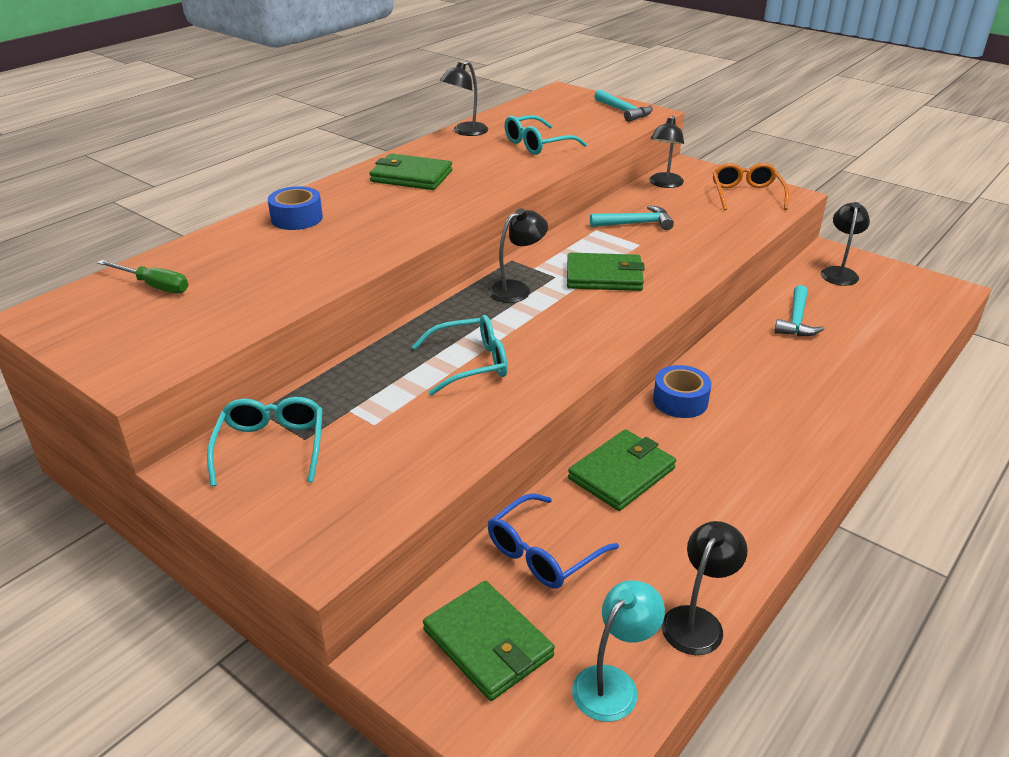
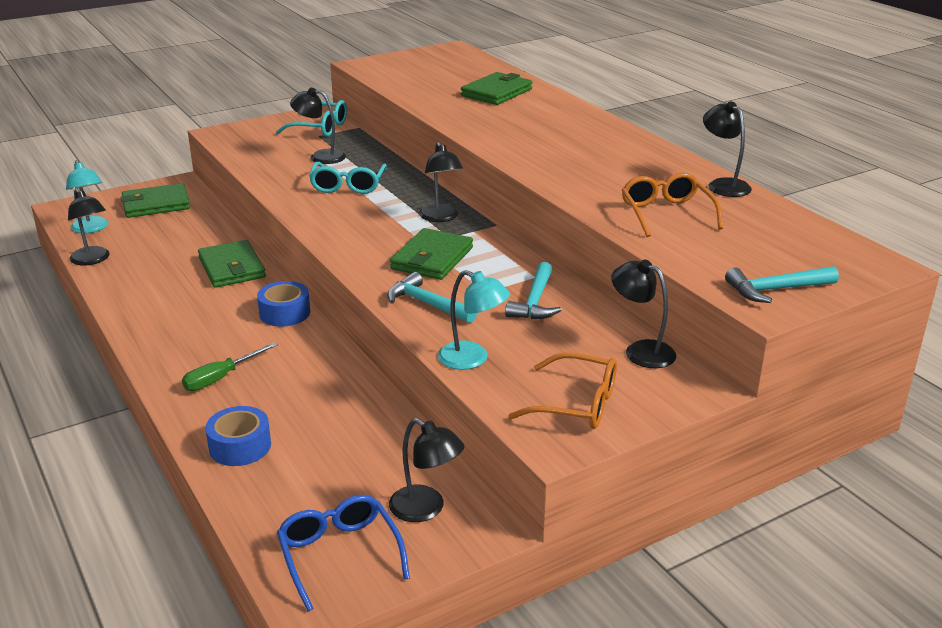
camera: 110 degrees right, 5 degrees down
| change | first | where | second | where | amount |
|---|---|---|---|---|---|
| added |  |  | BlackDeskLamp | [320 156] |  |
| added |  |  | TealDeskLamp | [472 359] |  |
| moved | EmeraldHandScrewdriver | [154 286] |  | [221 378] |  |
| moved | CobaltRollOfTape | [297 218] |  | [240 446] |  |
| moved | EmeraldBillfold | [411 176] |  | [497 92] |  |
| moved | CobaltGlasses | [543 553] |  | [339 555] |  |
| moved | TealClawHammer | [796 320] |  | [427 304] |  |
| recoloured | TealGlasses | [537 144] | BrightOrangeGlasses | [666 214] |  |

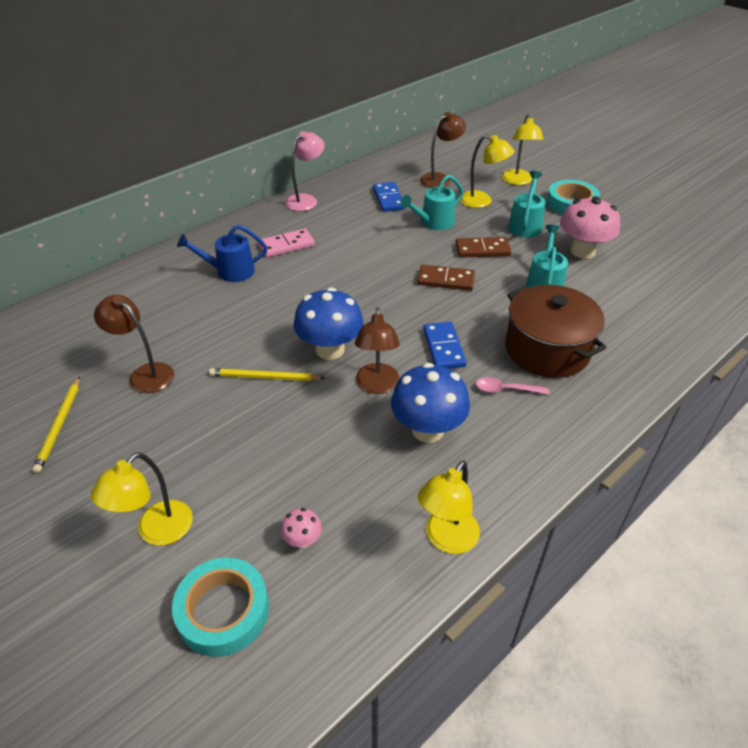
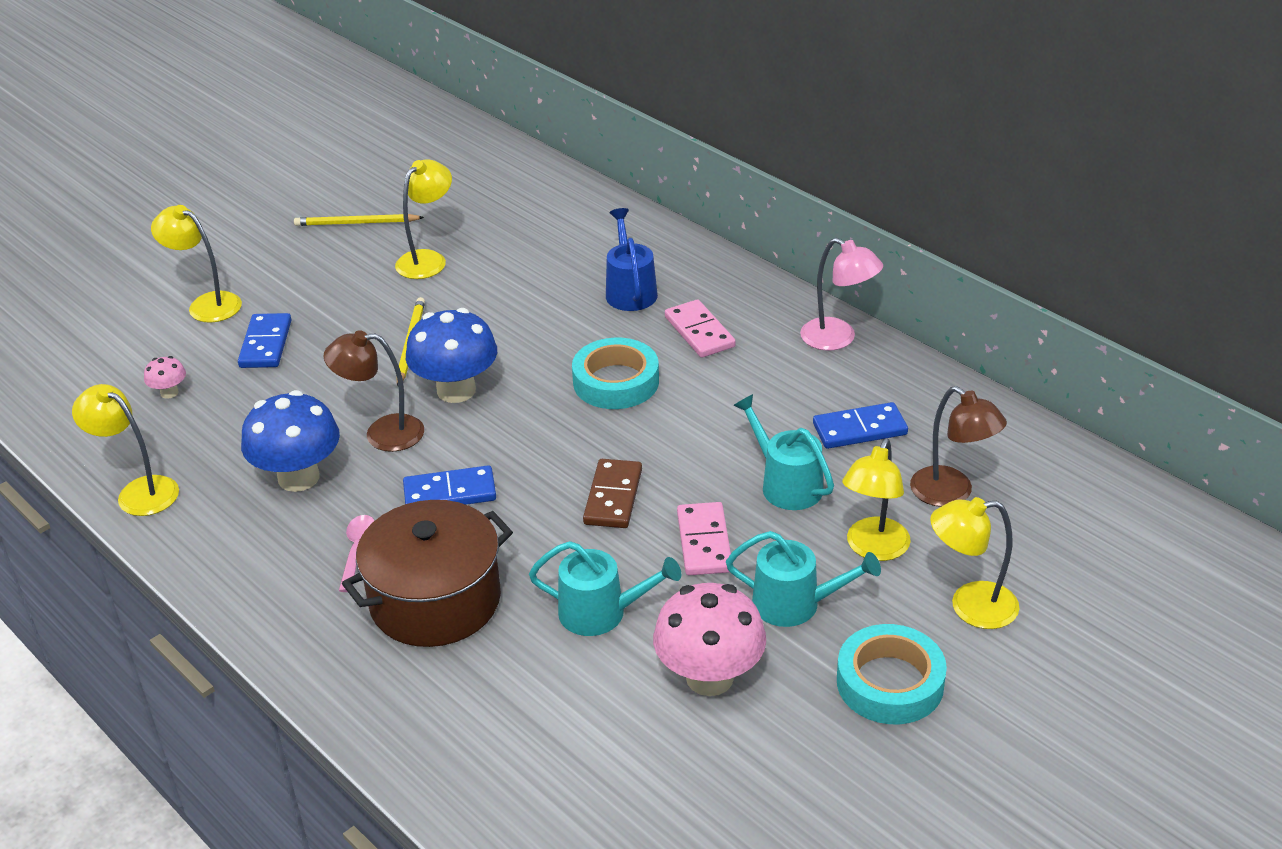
camera: 90 degrees right, 5 degrees down
| change | first | where | second | where | amount |
|---|---|---|---|---|---|
| added |  |  | CobaltDomino | [266 344] |  |
| moved | TealRollOfTape | [223 611] |  | [616 382] |  |
| recoloured | RussetDeskLamp | [145 374] | GoldenDeskLamp | [428 259] |  |
| recoloured | RussetDomino | [482 250] | RosyDomino | [704 542] |  |

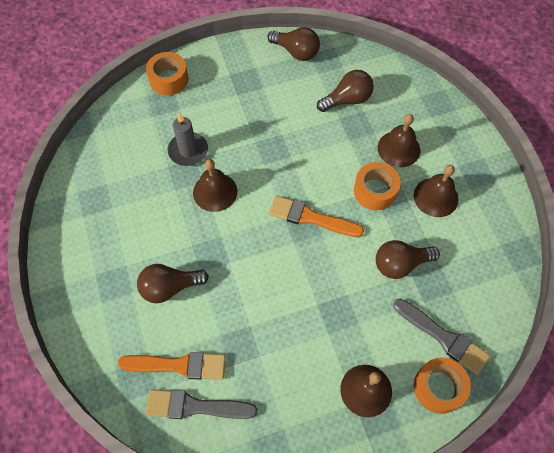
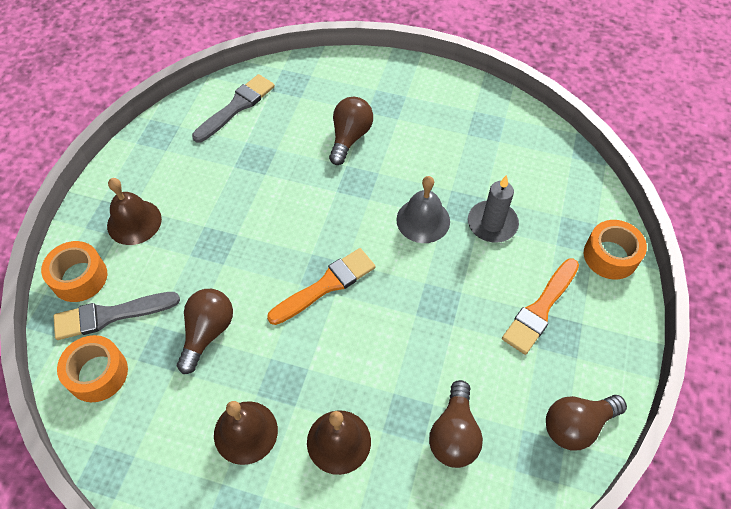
camera: 125 degrees right, 5 degrees down
| change | first | where | second | where | amount |
|---|---|---|---|---|---|
| moved | BrightOrangeBrush | [178 365] |  | [540 308] |  |
| moved | BrightOrangeRollOfTape | [375 191] |  | [98 373] |  |
| recoloured | RussetHandBell | [215 192] | AshGreyHandBell | [423 220] |  |

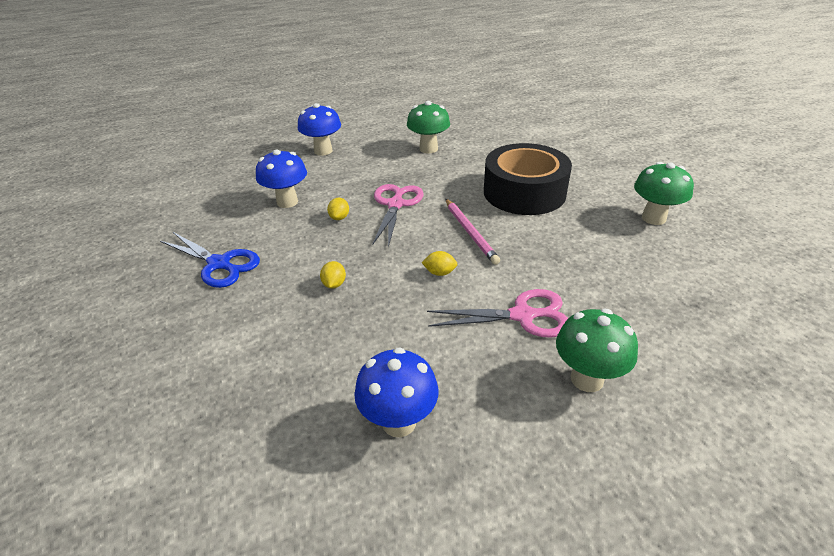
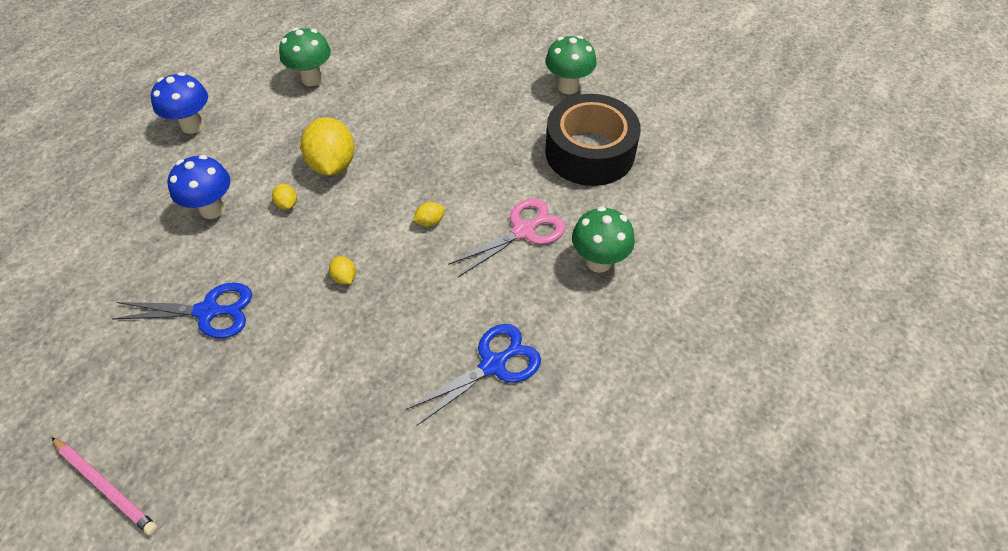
camera: 35 degrees left, 15 degrees up
| change | first | where | second | where | amount |
|---|---|---|---|---|---|
| moved | RosyLeadPencil | [470 232] |  | [106 486] |  |
| moved | BlackRollOfTape | [524 192] |  | [589 152] |  |
| replaced | CobaltFungus | [399 422] | CobaltPairOfScissors | [493 365] |  |
| replaced | RosyPairOfScissors | [395 205] | GoldenToyLemon | [332 165] |  |

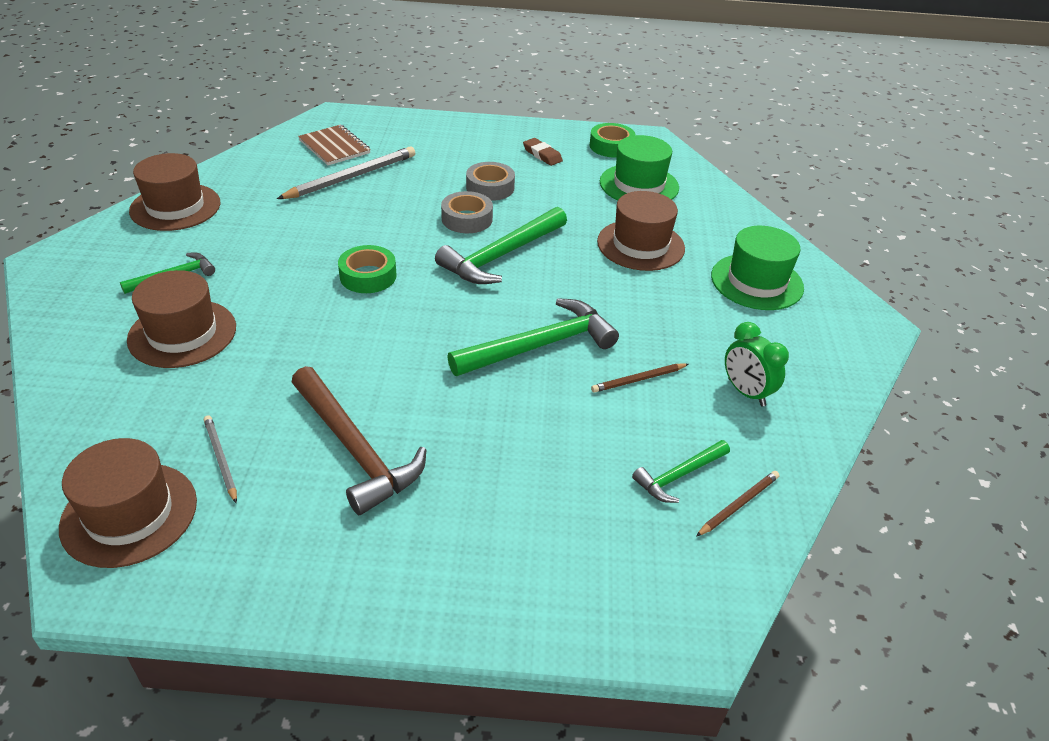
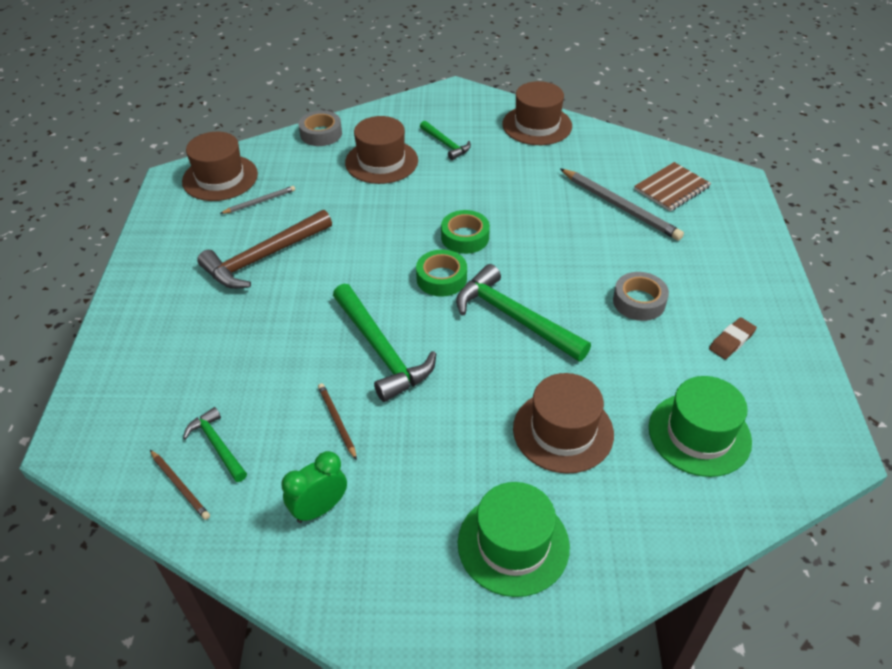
camera: 90 degrees right, 5 degrees up
| change | first | where | second | where | amount |
|---|---|---|---|---|---|
| moved | AshGreyRollOfTape | [467 219] |  | [321 134] |  |
| moved | EmeraldRollOfTape | [611 146] |  | [441 278] |  |

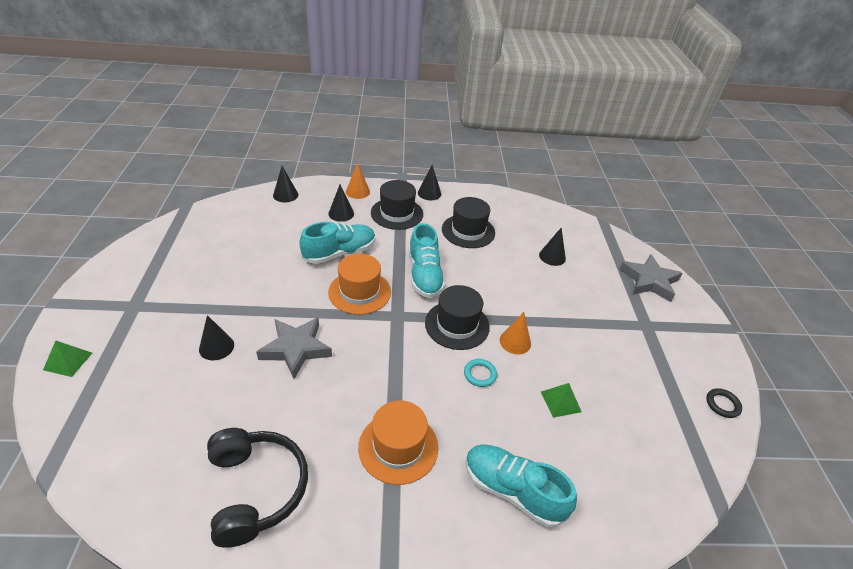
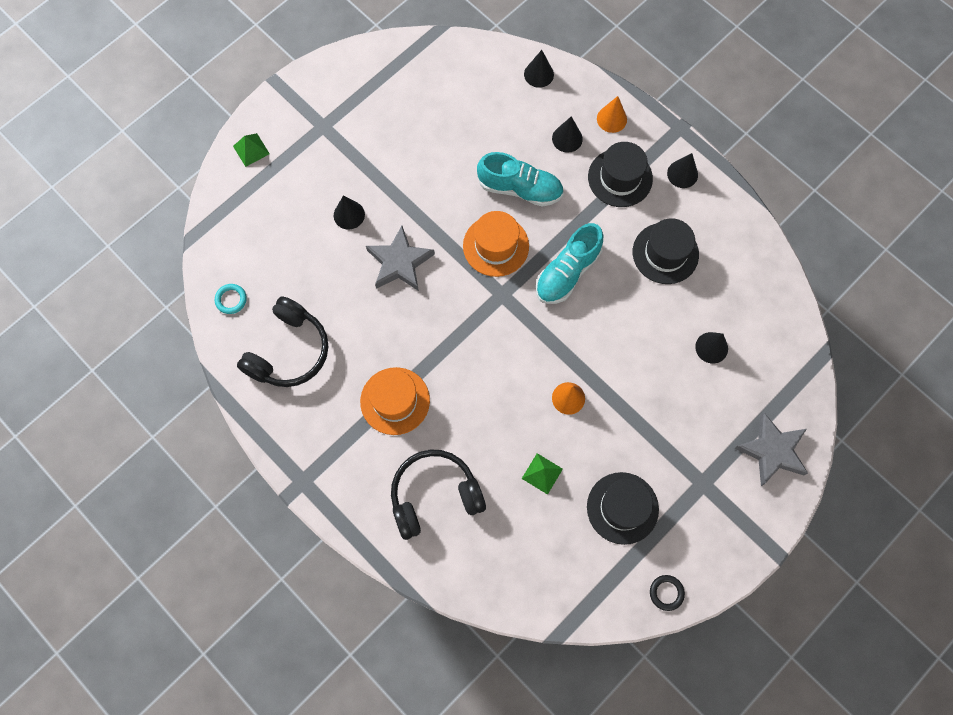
camera: 50 degrees right, 30 degrees up
| change | first | where | second | where | amount |
|---|---|---|---|---|---|
| moved | BlackHat | [457 325] |  | [622 508] |  |
| moved | TealTorus | [480 374] |  | [231 299] |  |
| replaced | TealLaceUpShoe | [512 490] | BlackOverEarHeadphones | [434 495] |  |

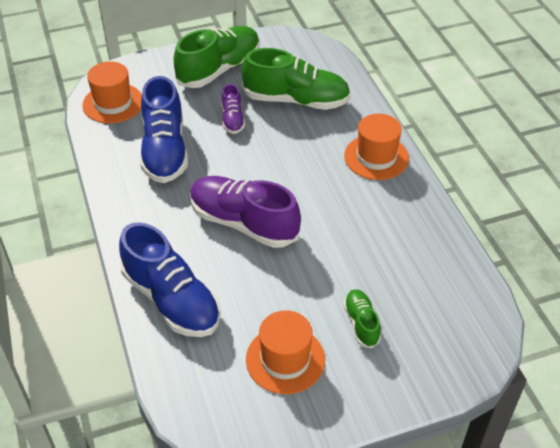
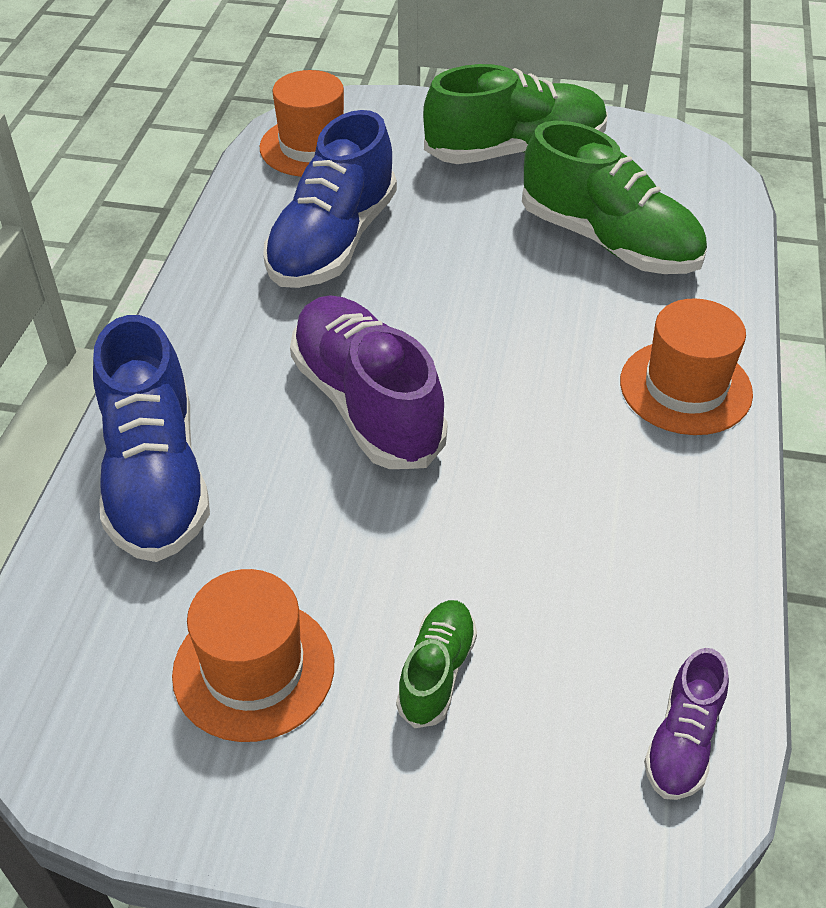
camera: 30 degrees right, 0 degrees up
| change | first | where | second | where | amount |
|---|---|---|---|---|---|
| moved | RoyalPurpleLaceUpShoe | [232 119] |  | [682 741] |  |

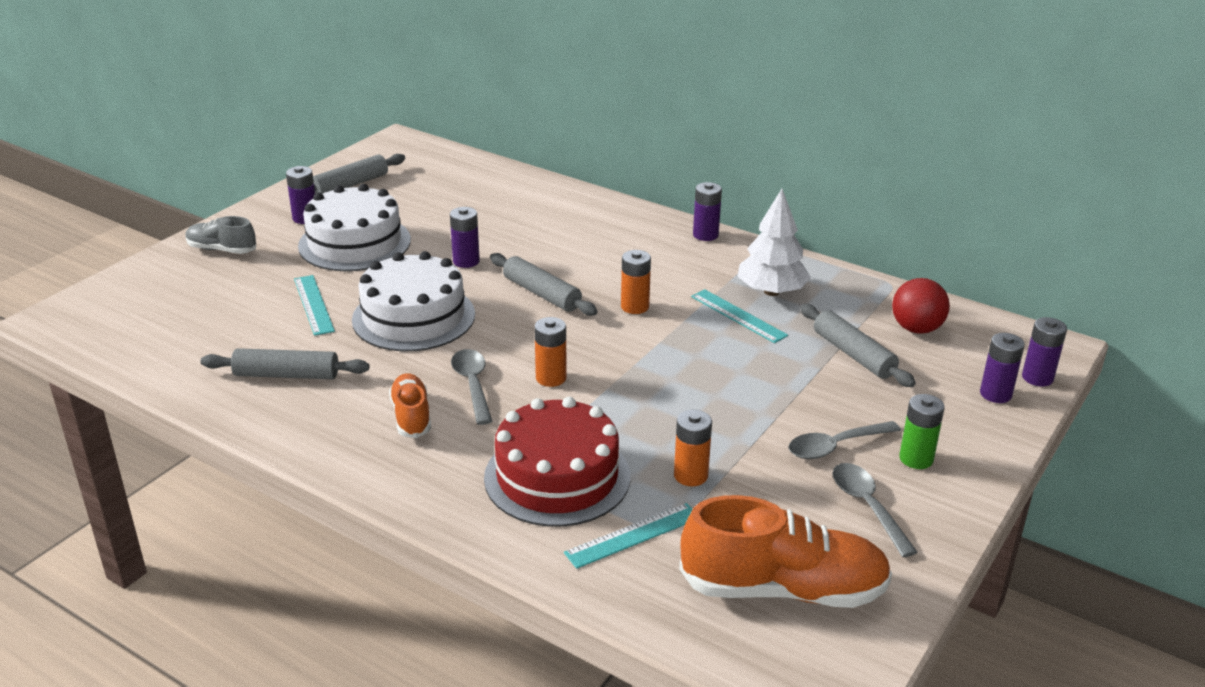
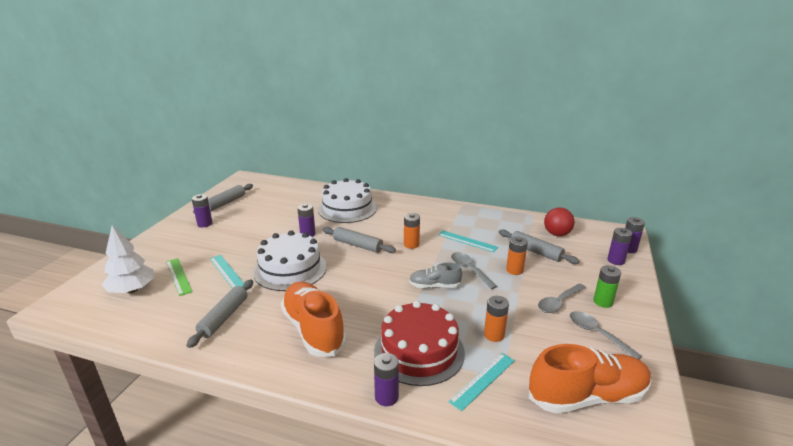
camera: 15 degrees left, 5 degrees down
| change | first | where | second | where | amount |
|---|---|---|---|---|---|
| added |  |  | EmeraldRuler | [178 276] |  |
| moved | AshGreyLaceUpShoe | [222 250] |  | [434 286] |  |
| moved | SnowWhiteGateau | [354 243] |  | [347 209] |  |
| moved | AshGreySpoon | [472 385] |  | [470 270] |  |
| moved | BrightOrangeBattery | [551 378] |  | [514 270] |  |
| moved | RoyalPurpleBattery | [705 235] |  | [386 397] |  |
| moved | SnowWhiteFirTree | [771 292] |  | [132 290] |  |
| turned | AshGreyRollingPin | [286 375] |  | [224 317] | 60 degrees counterclockwise |
| resized | BrightOrangeLaceUpShoe | [411 416] |  | [313 330] | x1.85 |

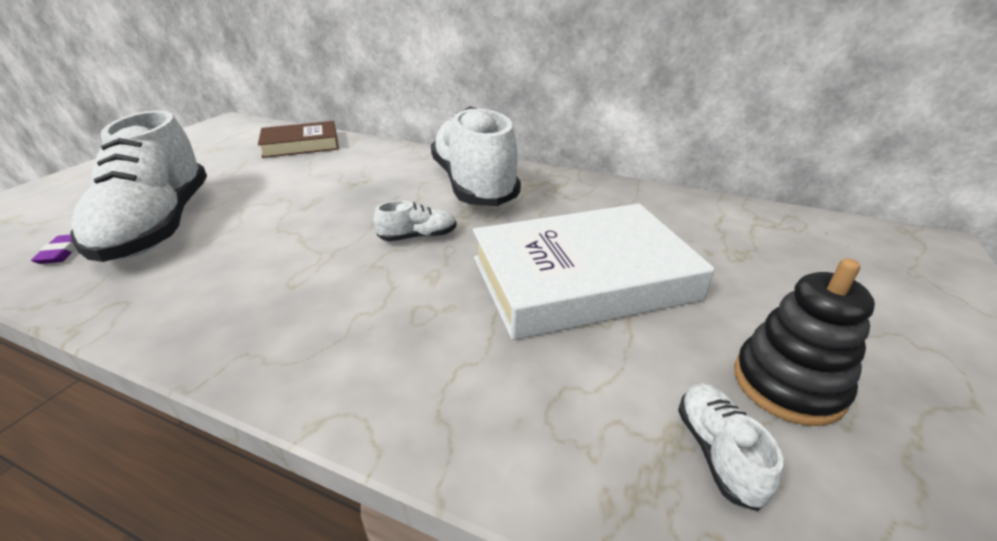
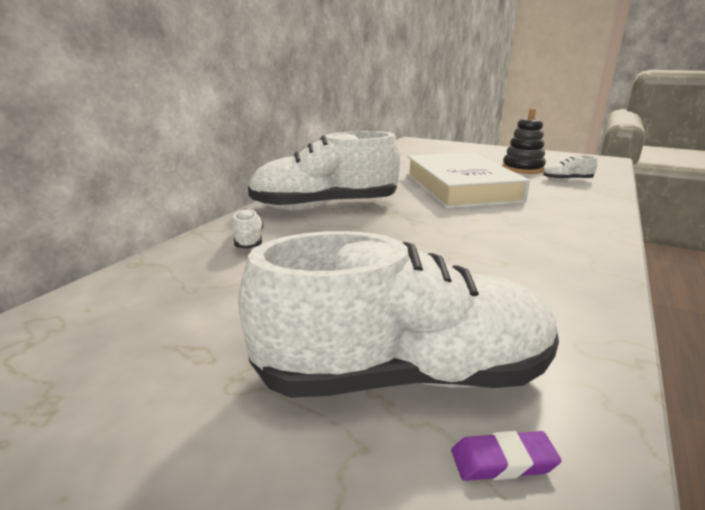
camera: 85 degrees left, 10 degrees down
| change | first | where | second | where | amount |
|---|---|---|---|---|---|
| removed | RussetBook | [301 145] |  |  |  |
| moved | SnowWhiteLaceUpShoe | [418 237] |  | [249 240] |  |

